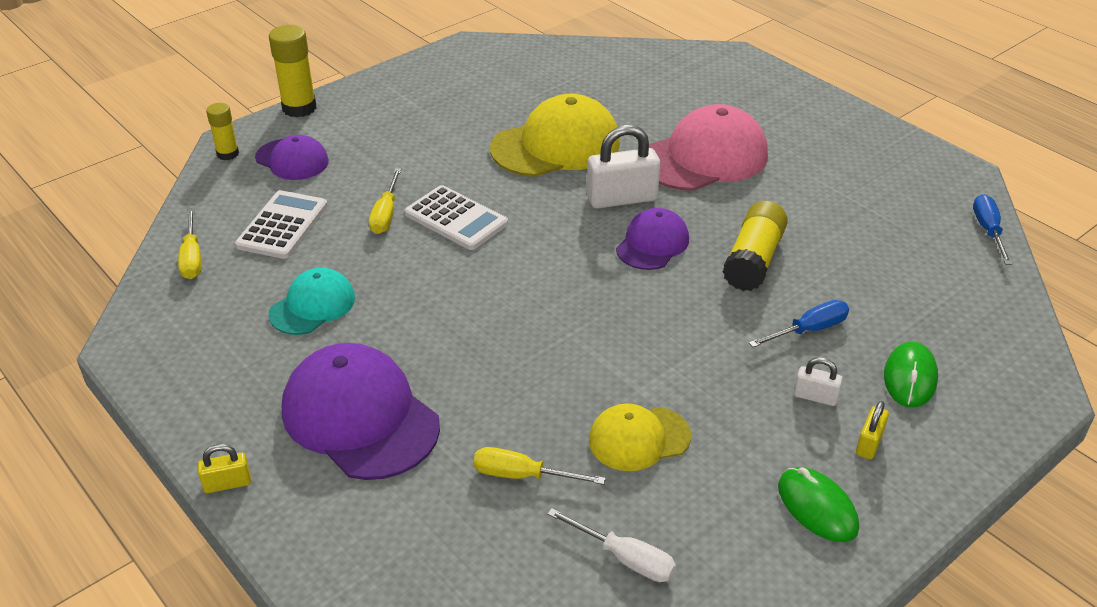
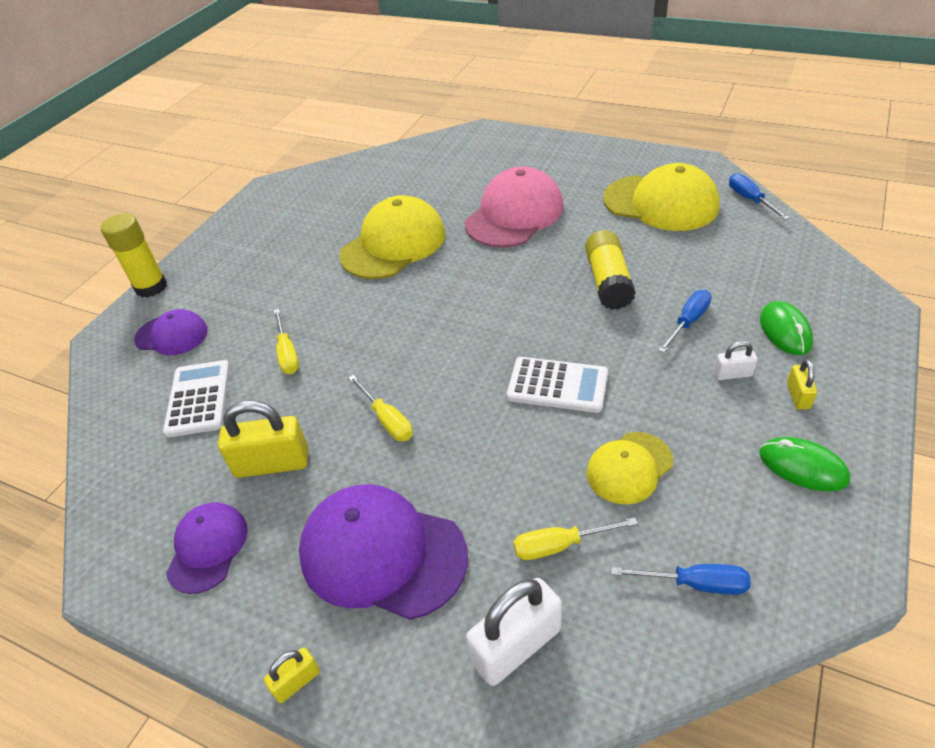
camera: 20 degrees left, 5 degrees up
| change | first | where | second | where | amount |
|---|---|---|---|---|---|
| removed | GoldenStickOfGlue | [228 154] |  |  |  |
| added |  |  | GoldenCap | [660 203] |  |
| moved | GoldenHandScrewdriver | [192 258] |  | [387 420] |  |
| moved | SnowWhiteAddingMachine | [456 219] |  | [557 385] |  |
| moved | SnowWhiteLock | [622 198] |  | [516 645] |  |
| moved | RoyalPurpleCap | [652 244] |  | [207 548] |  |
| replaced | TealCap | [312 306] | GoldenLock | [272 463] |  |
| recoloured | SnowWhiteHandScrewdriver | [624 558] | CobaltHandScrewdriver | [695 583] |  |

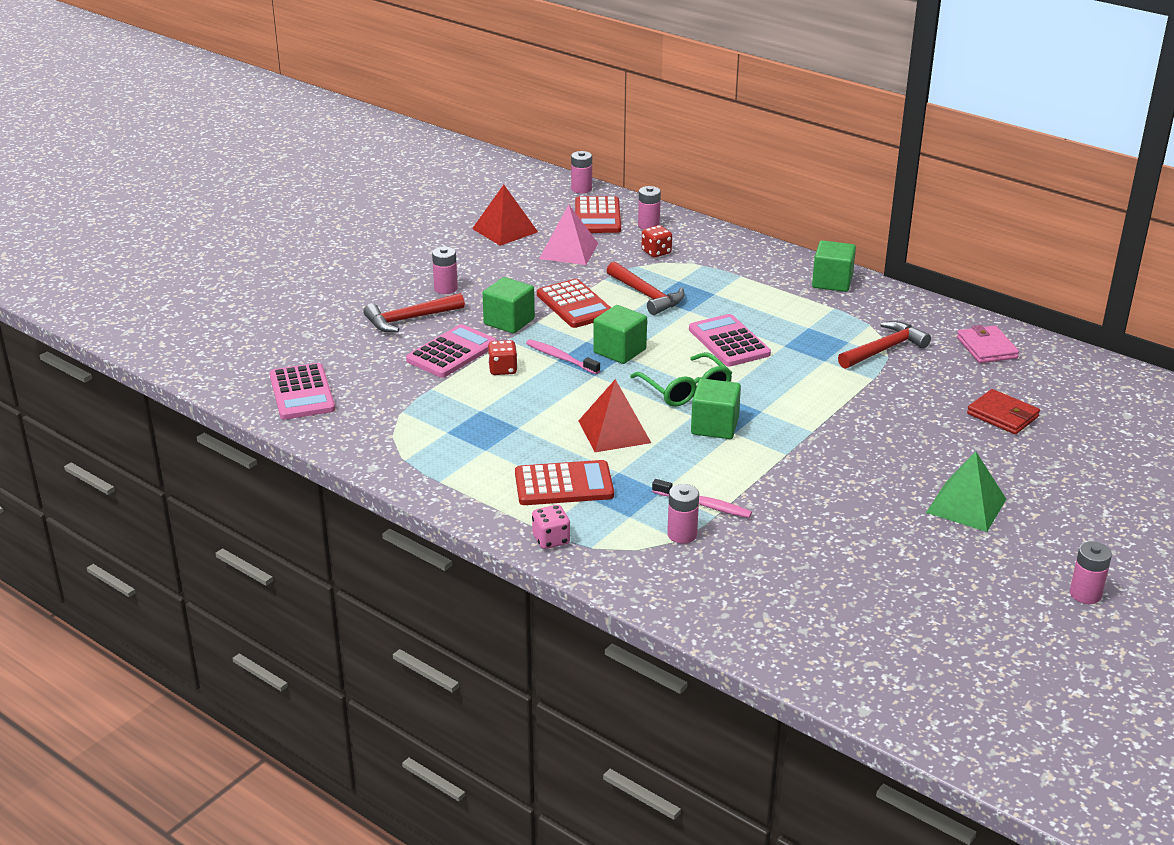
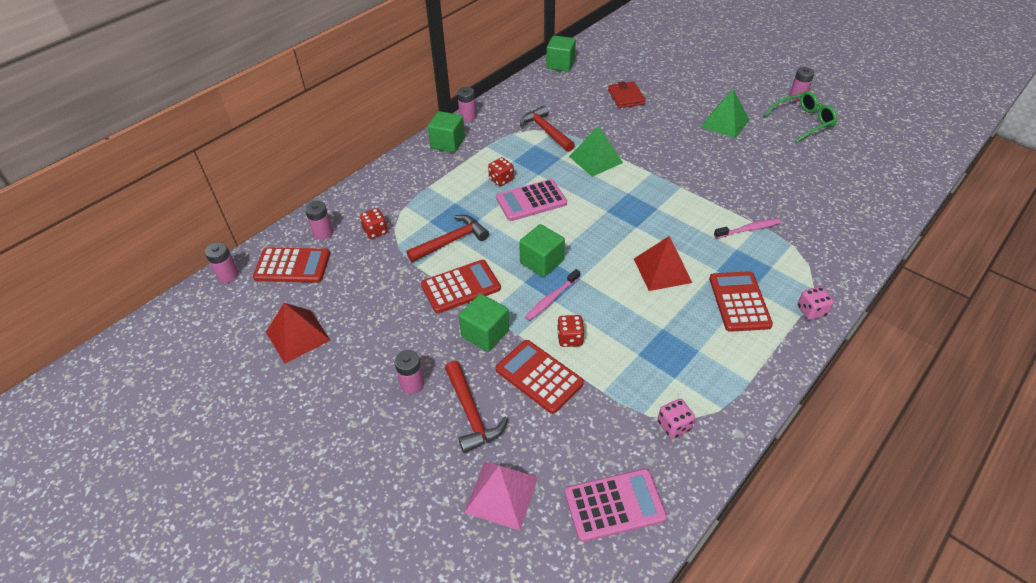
camera: 85 degrees left, 15 degrees up
| change | first | where | second | where | amount |
|---|---|---|---|---|---|
| removed | RosyBillfold | [986 348] |  |  |  |
| added |  |  | CrimsonDie | [501 179] |  |
| added |  |  | EmeraldPyramidShape | [595 159] |  |
| added |  |  | RosyDie | [673 425] |  |
| moved | RosyPyramidShape | [568 251] |  | [501 494] |  |
| moved | EmeraldGlasses | [685 390] |  | [803 121] |  |
| moved | RosyBattery | [682 534] |  | [467 117] |  |
| moved | EmeraldCube | [714 426] |  | [560 64] |  |
| recoloured | RosyAddingMachine | [452 352] | CrimsonAddingMachine | [539 376] |  |
| turned | RosyDentalBrush | [703 505] |  | [748 229] | 45 degrees clockwise |
| turned | CrimsonBillfold | [1002 415] |  | [626 97] | 60 degrees counterclockwise |

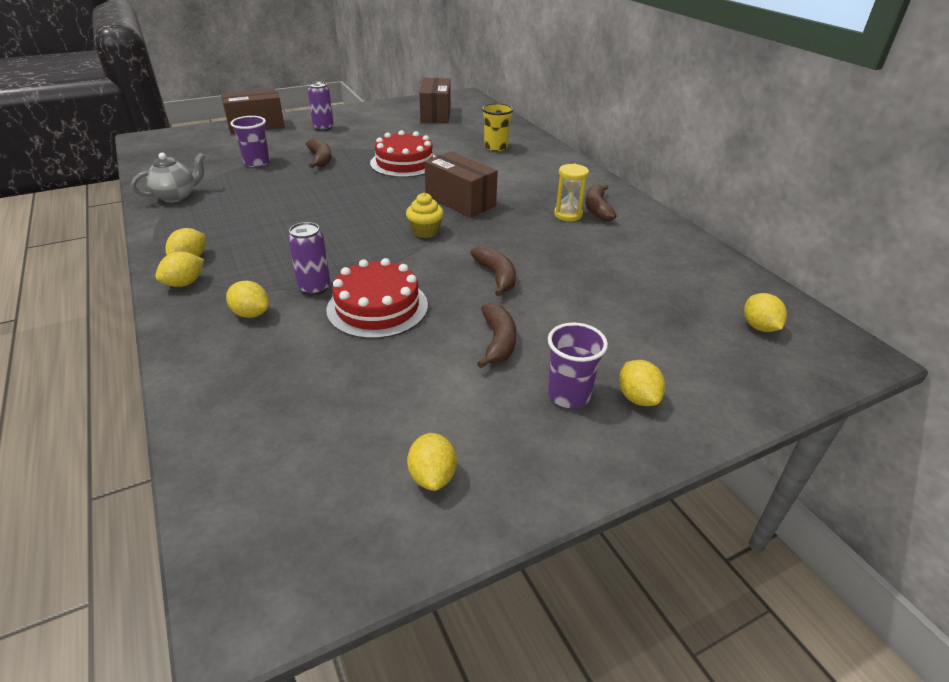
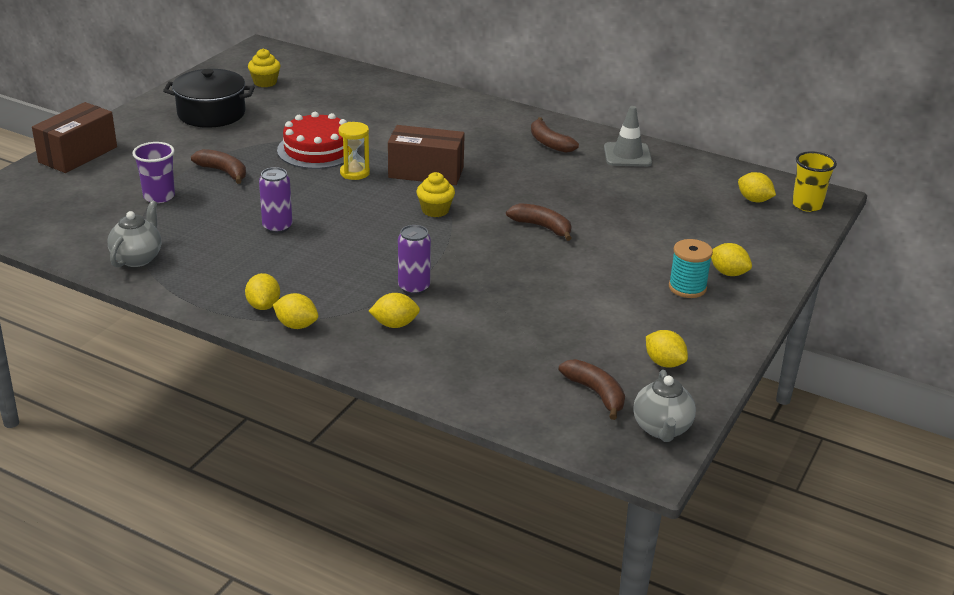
camera: 35 degrees left, 5 degrees down
| change | first | where | second | where | amount |
|---|---|---|---|---|---|
| removed | CrimsonGateau | [377 307] |  |  |  |
| added |  |  | BlackPot | [211 113] |  |
| added |  |  | AshGreySafetyCone | [627 155] |  |
| added |  |  | AshGreyChinaTeapot | [662 429] |  |
| moved | RoyalPurpleSodaCan | [323 128] |  | [277 227] |  |
| moved | RussetBananaFruit | [498 342] |  | [595 393] |  |
| moved | GoldenBeaker | [495 147] |  | [807 205] |  |
| moved | GoldenSandTimer | [568 215] |  | [354 173] |  |
| replaced | RussetPackage | [435 114] | GoldenFairyCake | [265 82] |  |
| replaced | RoyalPurpleBeaker | [568 395] | TealSpool | [687 288] |  |
| turned | GoldenToyLemon | [184 283] |  | [296 325] | 75 degrees counterclockwise |

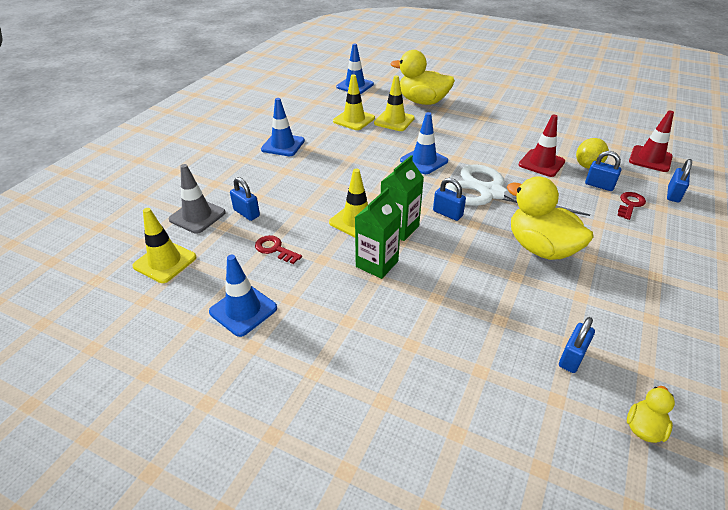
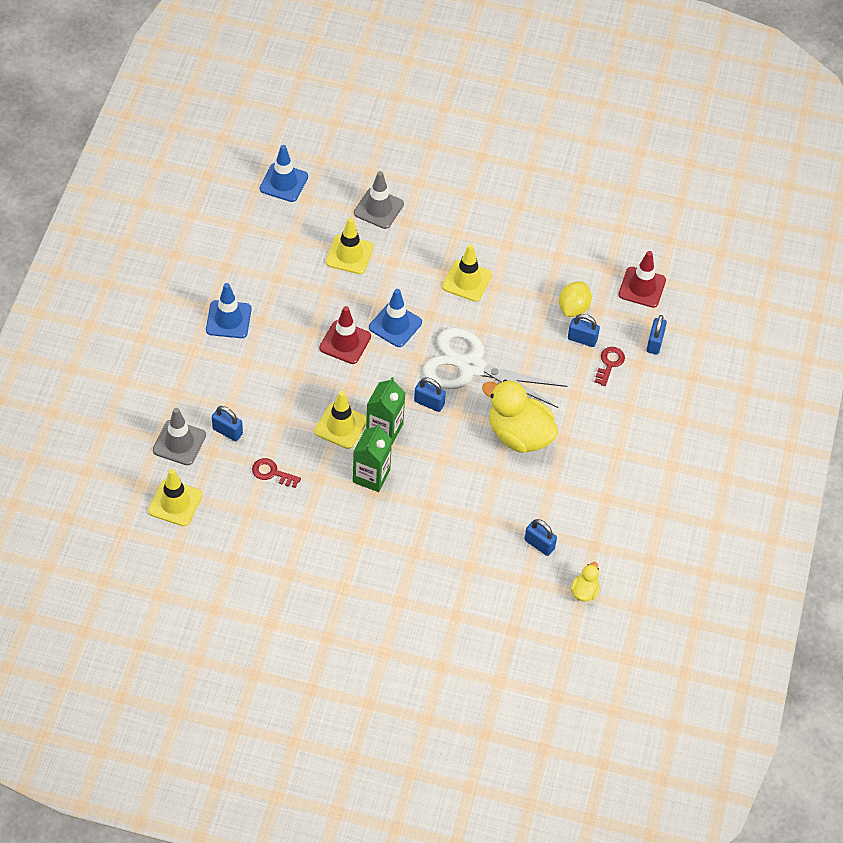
camera: 15 degrees left, 15 degrees up
| change | first | where | second | where | amount |
|---|---|---|---|---|---|
| removed | CobaltSafetyCone | [243 310] |  |  |  |
| moved | GoldenSafetyCone | [354 120] |  | [467 281] |  |
| moved | CrimsonSafetyCone | [541 163] |  | [345 342] |  |
| replaced | GoldenToyDuck | [422 101] | AshGreySafetyCone | [378 208] |  |
| turned | CobaltLock | [572 358] |  | [539 544] | 75 degrees counterclockwise |

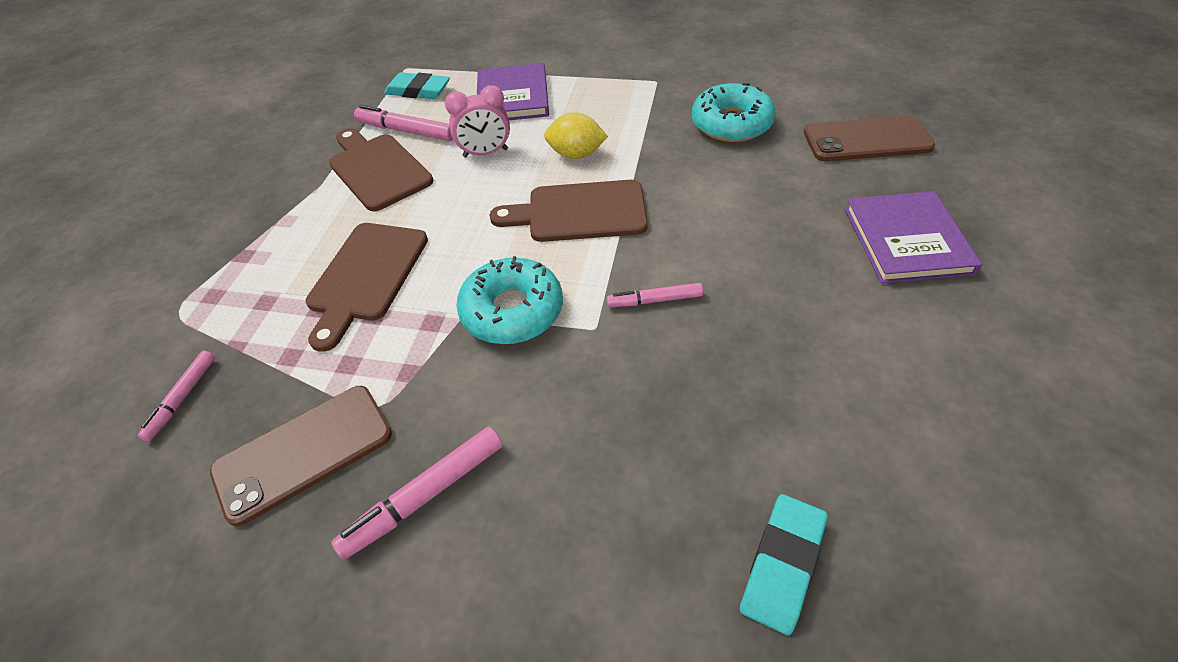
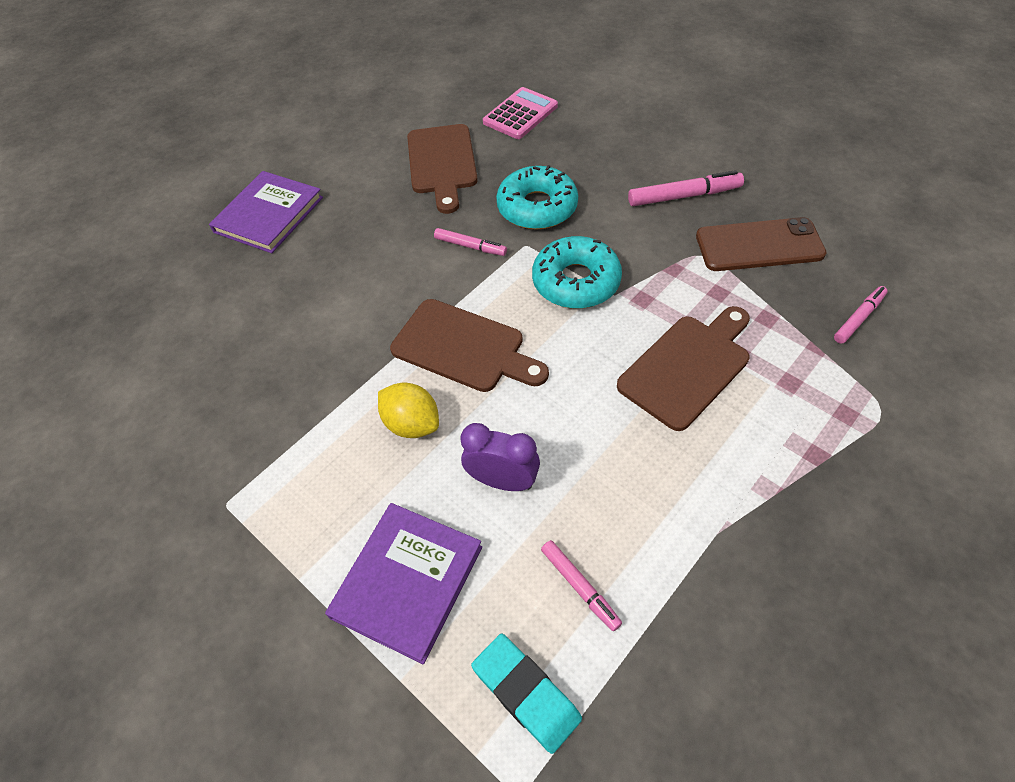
camera: 150 degrees left, 5 degrees up
| change | first | where | second | where | amount |
|---|---|---|---|---|---|
| removed | RussetPhone | [867 140] |  |  |  |
| moved | RussetBreadBoard | [377 169] |  | [442 163] |  |
| moved | TealDonut | [731 124] |  | [537 207] |  |
| replaced | TealPencilEraser | [783 565] | RosyAddingMachine | [520 114] |  |
| recoloured | RosyBedsideClock | [485 153] | RoyalPurpleBedsideClock | [502 481] |  |
| resized | RosyMarkerPen | [406 131] |  | [580 587] | x0.64 |

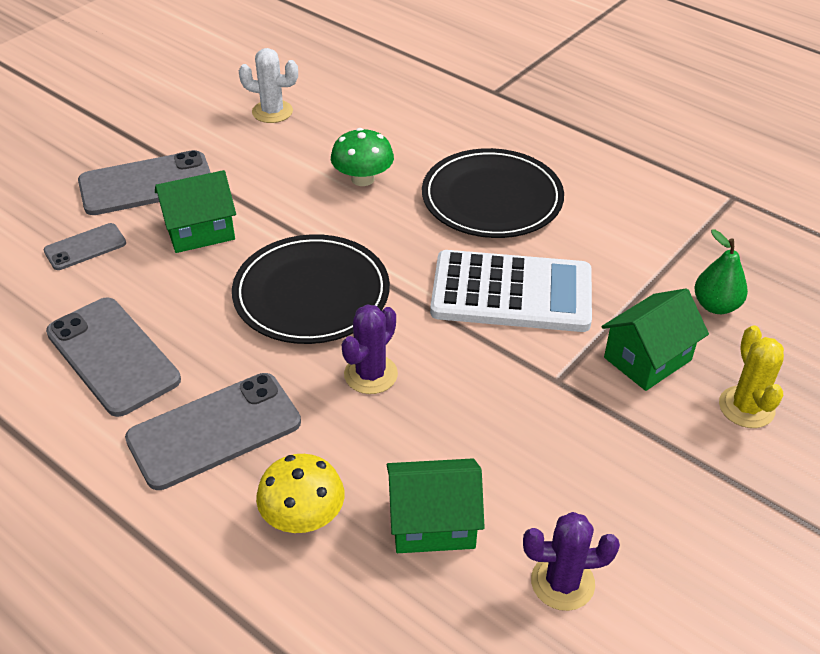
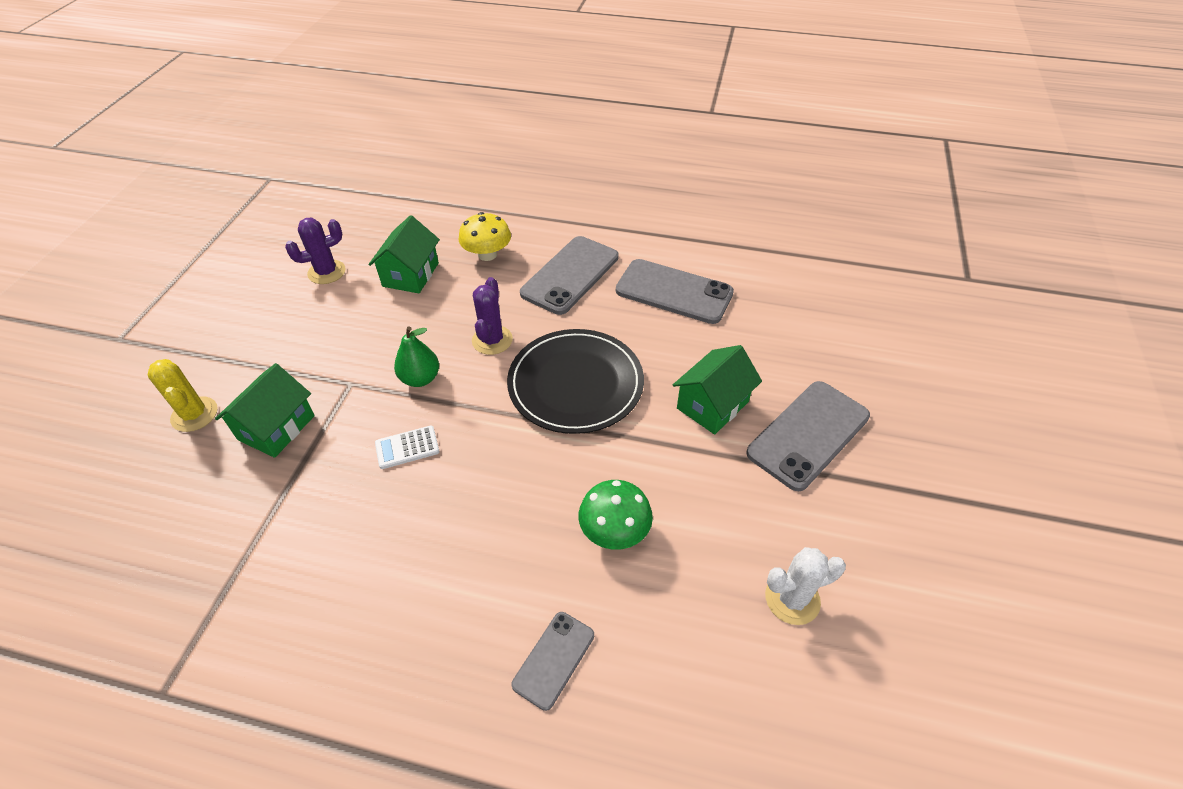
camera: 155 degrees right, 5 degrees up
| change | first | where | second | where | amount |
|---|---|---|---|---|---|
| removed | BlackFlatDish | [492 198] |  |  |  |
| moved | AshGreyPhone | [85 247] |  | [553 659] |  |
| moved | EmeraldPearFruit | [716 306] |  | [420 378] |  |
| turned | EmeraldToyHouse | [433 523] |  | [411 274] | 45 degrees counterclockwise |
| resized | SnowWhiteAddingMachine | [511 293] |  | [407 447] | x0.41 |

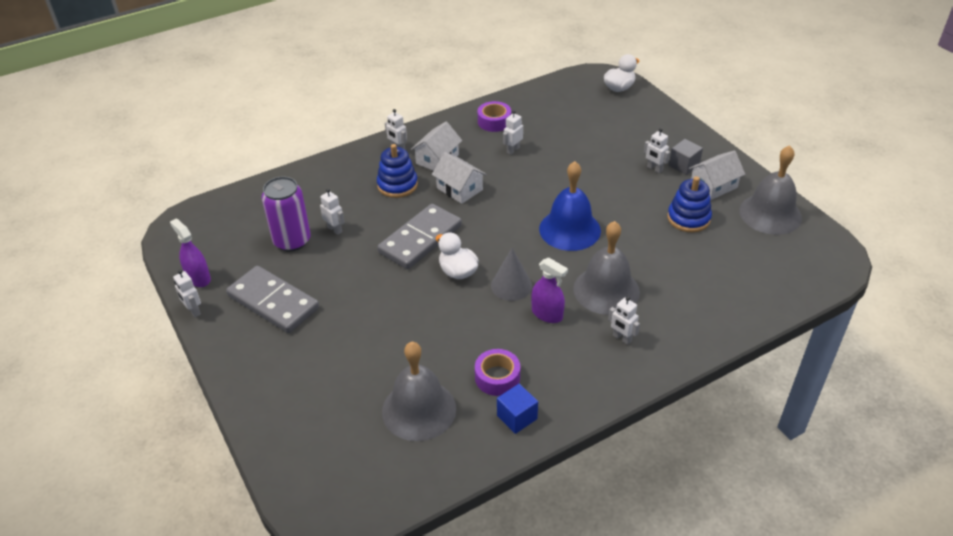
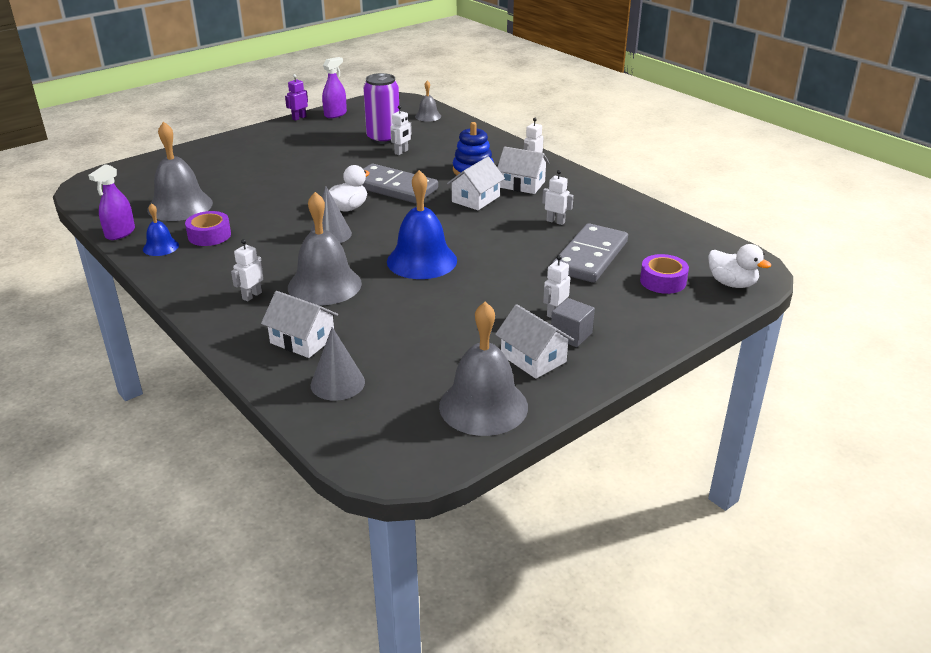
camera: 80 degrees right, 10 degrees down
| change | first | where | second | where | amount |
|---|---|---|---|---|---|
| removed | CobaltStackingToy | [688 218] |  |  |  |
| added |  |  | SnowWhiteToyHouse | [302 340] |  |
| added |  |  | AshGreyConeShape | [337 383] |  |
| added |  |  | AshGreyHandBell | [428 116] |  |
| moved | AshGreyDomino | [273 302] |  | [590 257] |  |
| moved | RoyalPurpleRollOfTape | [494 122] |  | [663 281] |  |
| moved | RoyalPurpleSprayBottle | [547 314] |  | [120 233] |  |
| replaced | CobaltCube | [517 417] | CobaltHandBell | [161 247] |  |
| recoloured | SnowWhiteToyRobot | [193 311] | RoyalPurpleToyRobot | [299 118] |  |

